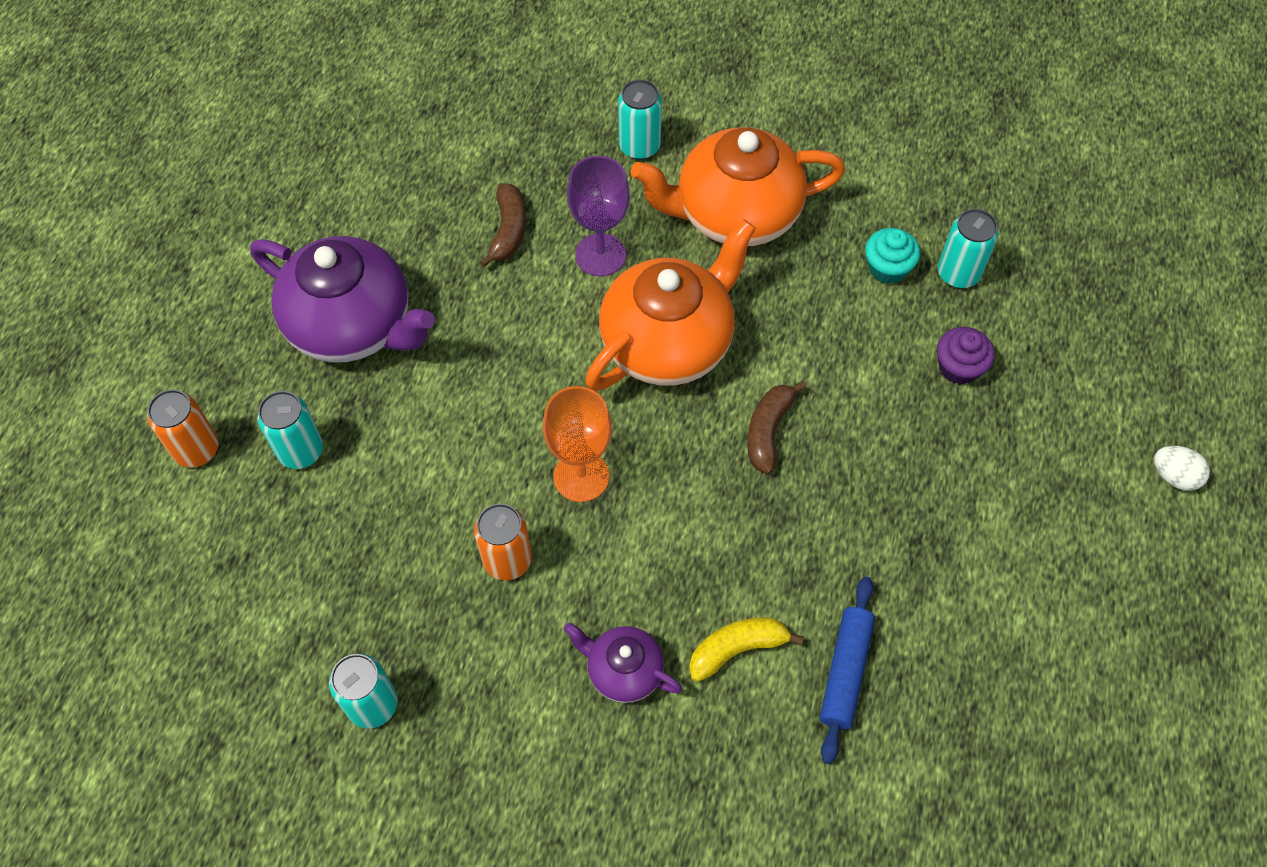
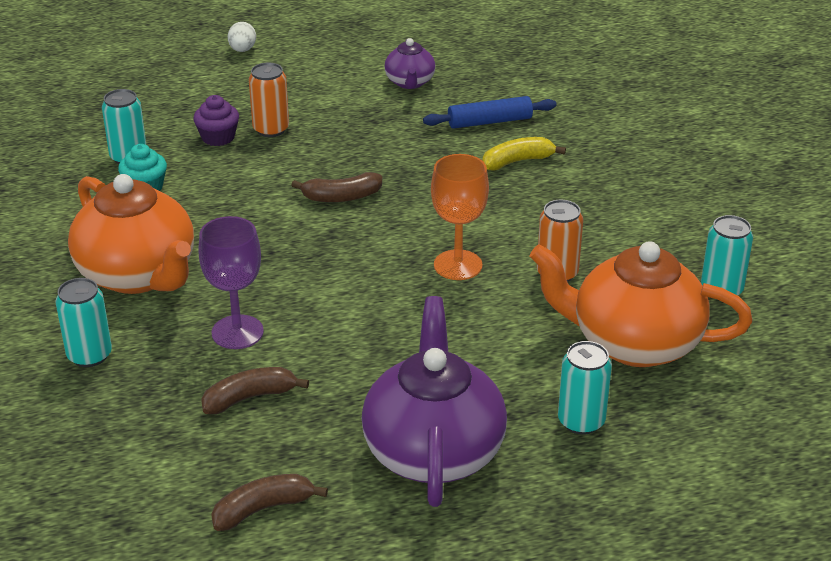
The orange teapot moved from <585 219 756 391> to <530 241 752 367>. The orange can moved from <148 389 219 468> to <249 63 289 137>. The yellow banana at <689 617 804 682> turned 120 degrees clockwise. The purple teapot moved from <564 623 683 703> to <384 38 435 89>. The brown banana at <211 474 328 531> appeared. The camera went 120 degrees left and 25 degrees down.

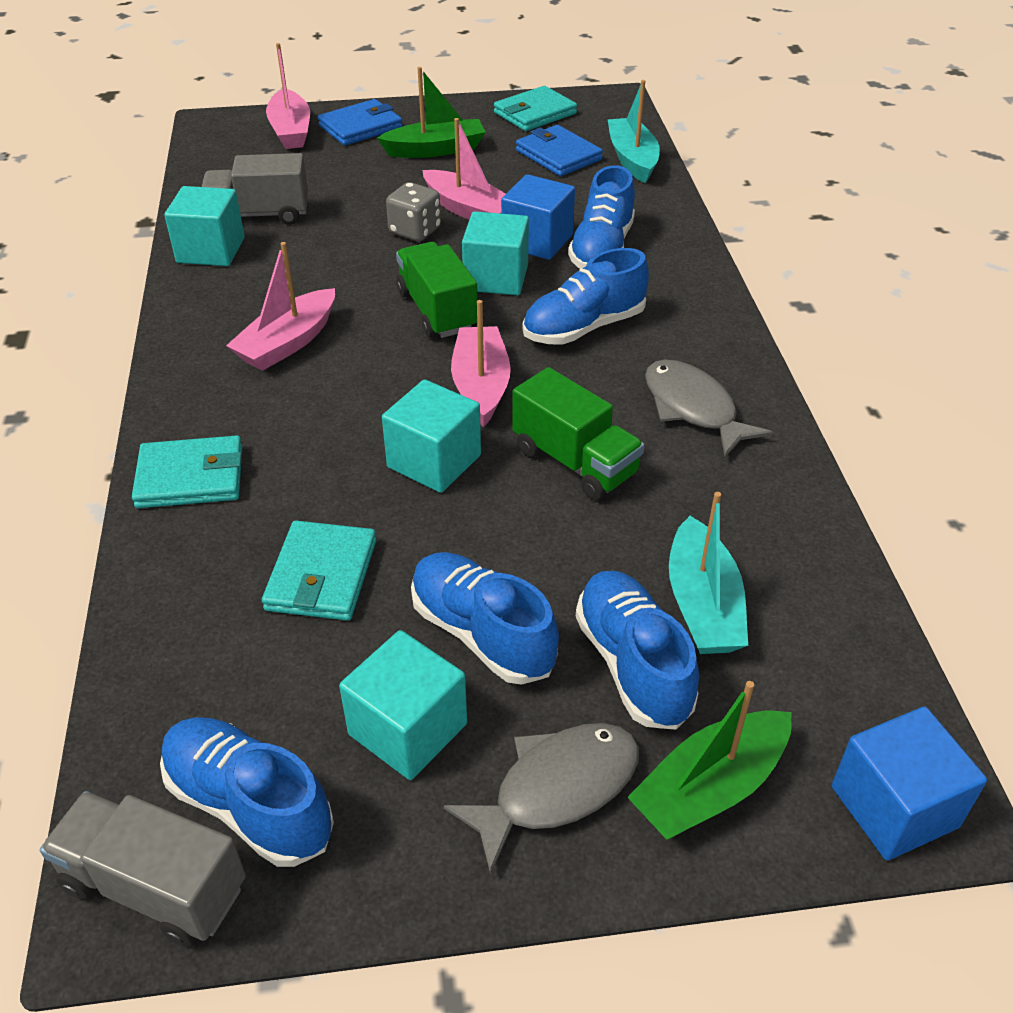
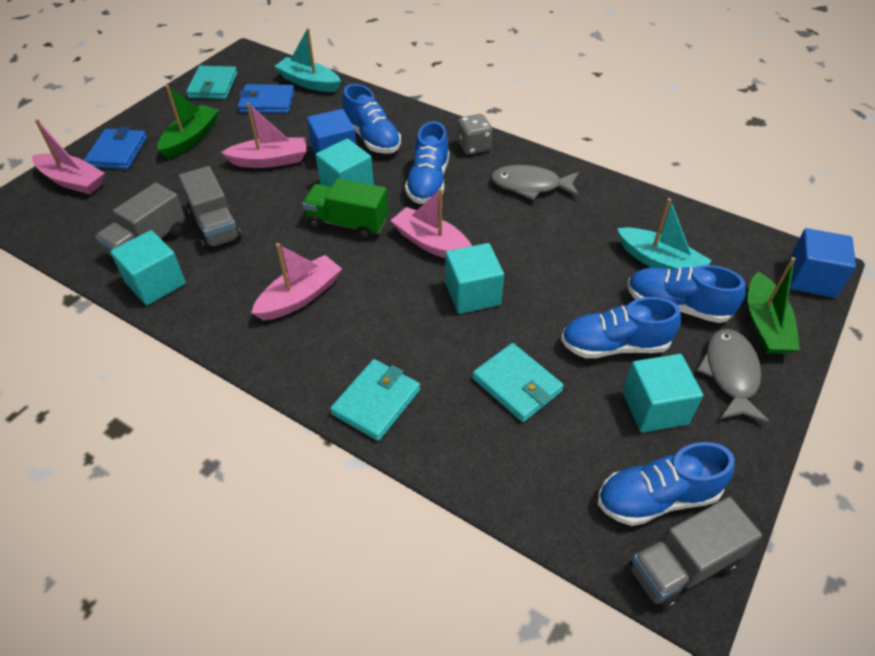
The grey dice moved from <386 182 441 242> to <457 114 492 155>. The pink boat at <226 242 335 371> turned 120 degrees counterclockwise. The green truck at <512 367 645 500> disappeared. The grey truck at <179 166 241 250> appeared. The camera went 50 degrees left and 5 degrees up.

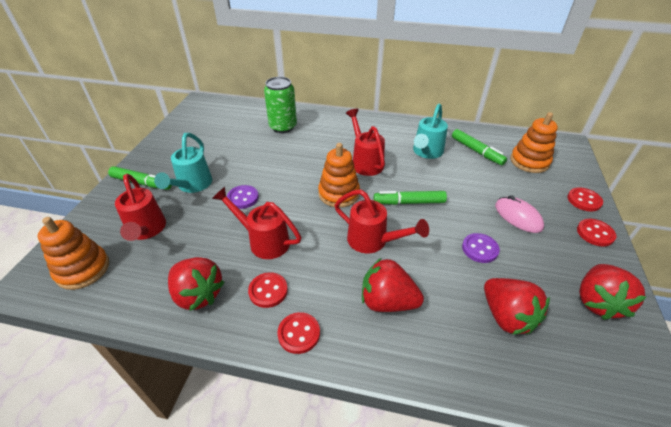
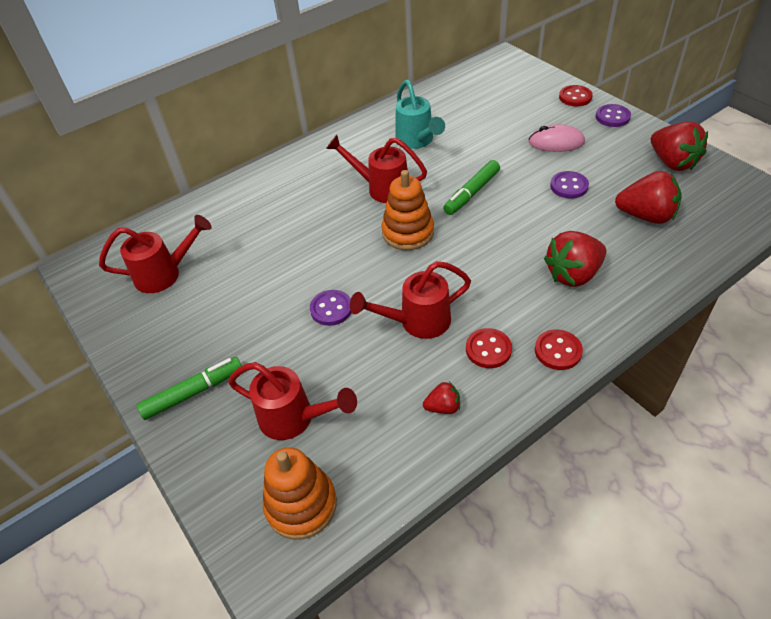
The green can at <264 77 297 133> disappeared. The orange stacking toy at <510 112 558 173> disappeared. The green marker at <452 129 507 166> disappeared. The turquoise watering can at <154 133 212 193> disappeared. The red watering can moved from <334 189 429 253> to <99 215 212 293>. The red button at <577 219 616 246> became the purple button at <596 104 631 127>. The red strawberry at <168 257 225 311> changed to 0.51 times the size. The camera went 45 degrees left and 5 degrees up.

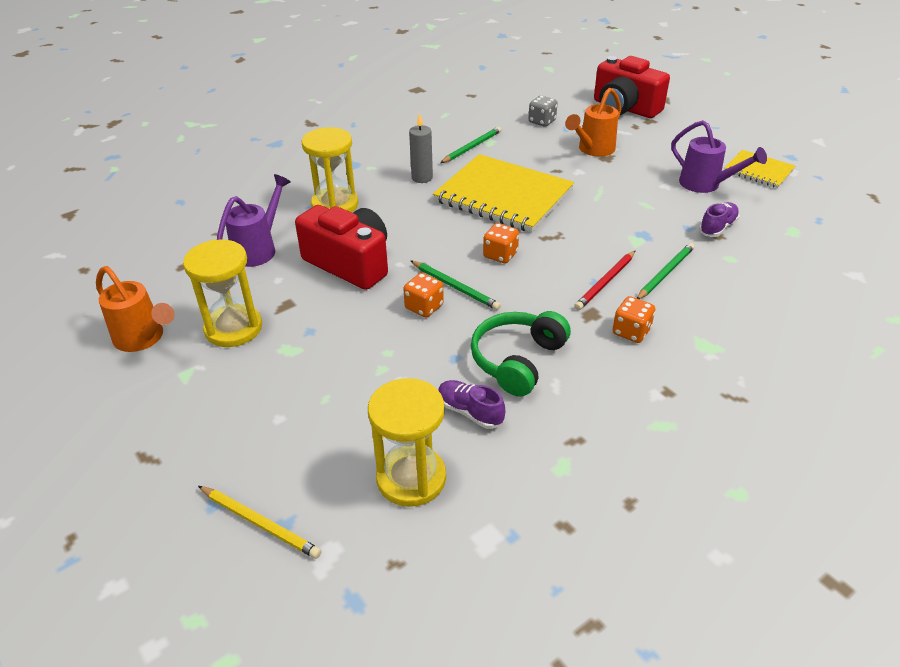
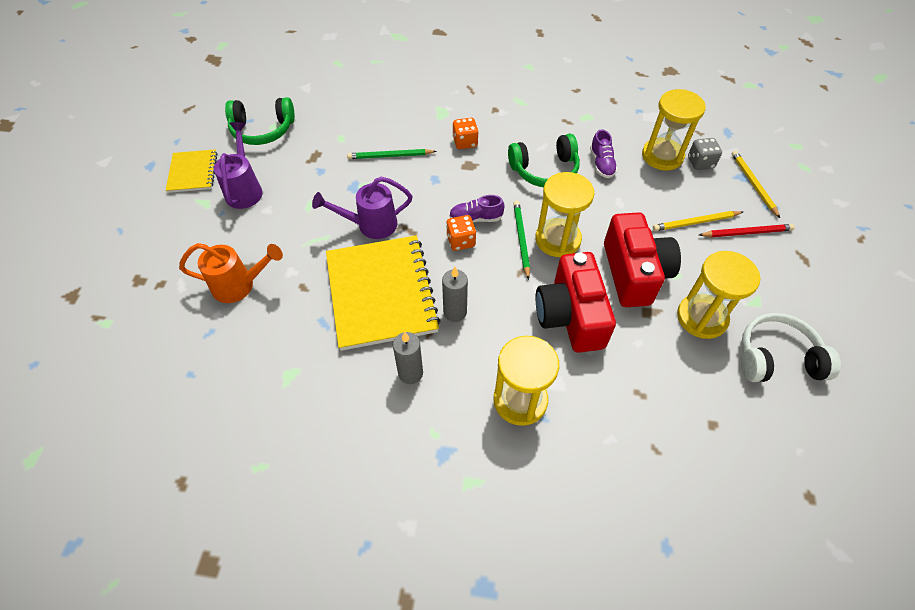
The red camera moved from <594 56 670 118> to <604 212 681 307>. The grey dice moved from <528 96 558 127> to <688 138 722 170>. The green pencil at <440 127 501 163> disappeared. The purple watering can moved from <217 174 291 267> to <312 177 413 239>. The purple shoe moved from <699 202 739 237> to <449 195 505 223>. The red pencil moved from <574 250 636 310> to <699 224 795 237>. The orange watering can at <96 266 174 352> was replaced by the white headphones at <741 313 841 382>. The orange dice at <403 273 444 317> was replaced by the yellow hourglass at <535 172 594 257>. The green headphones at <225 97 295 145> appeared. The yellow pencil at <653 211 743 231> appeared. The grey candle at <442 267 468 322> appeared. The camera went 135 degrees left and 15 degrees up.

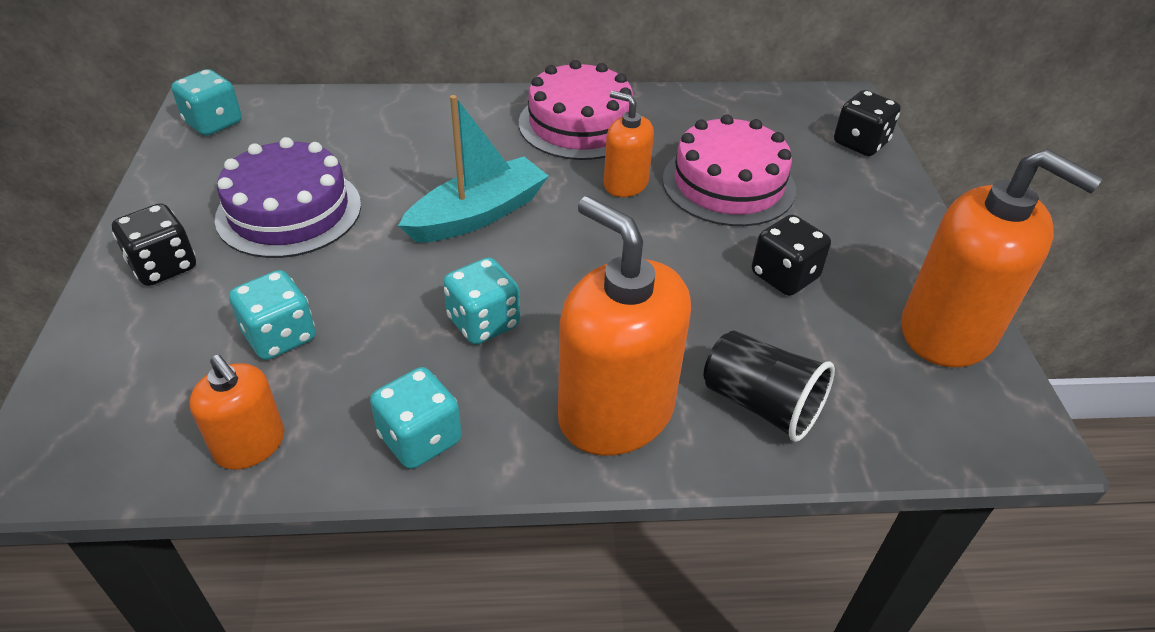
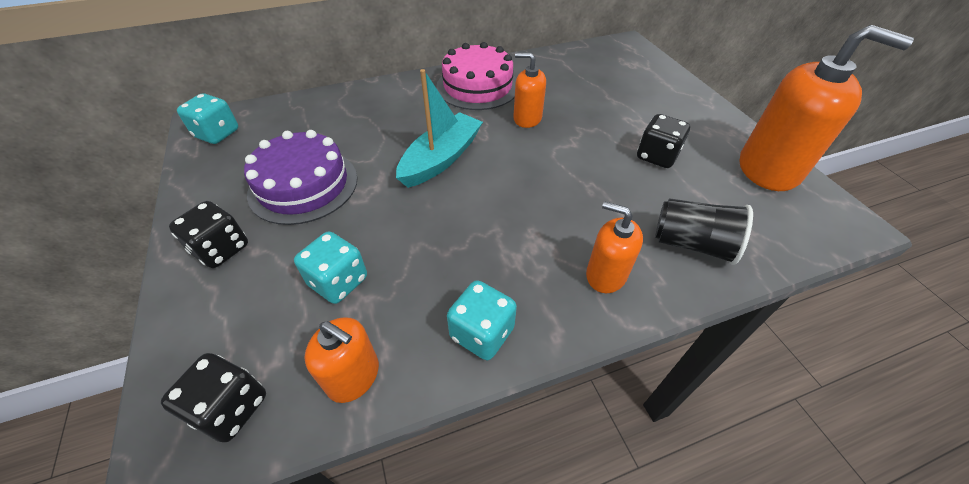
The black dice moved from <834 90 901 156> to <161 353 266 442>. The pink cake at <662 114 796 226> disappeared. The orange soap dispenser at <558 196 691 456> changed to 0.54 times the size. The turquoise dice at <443 257 520 345> disappeared. The camera went 15 degrees left and 5 degrees up.

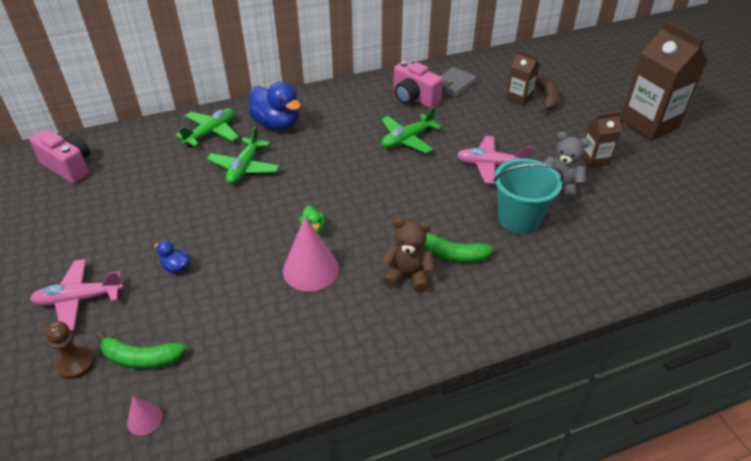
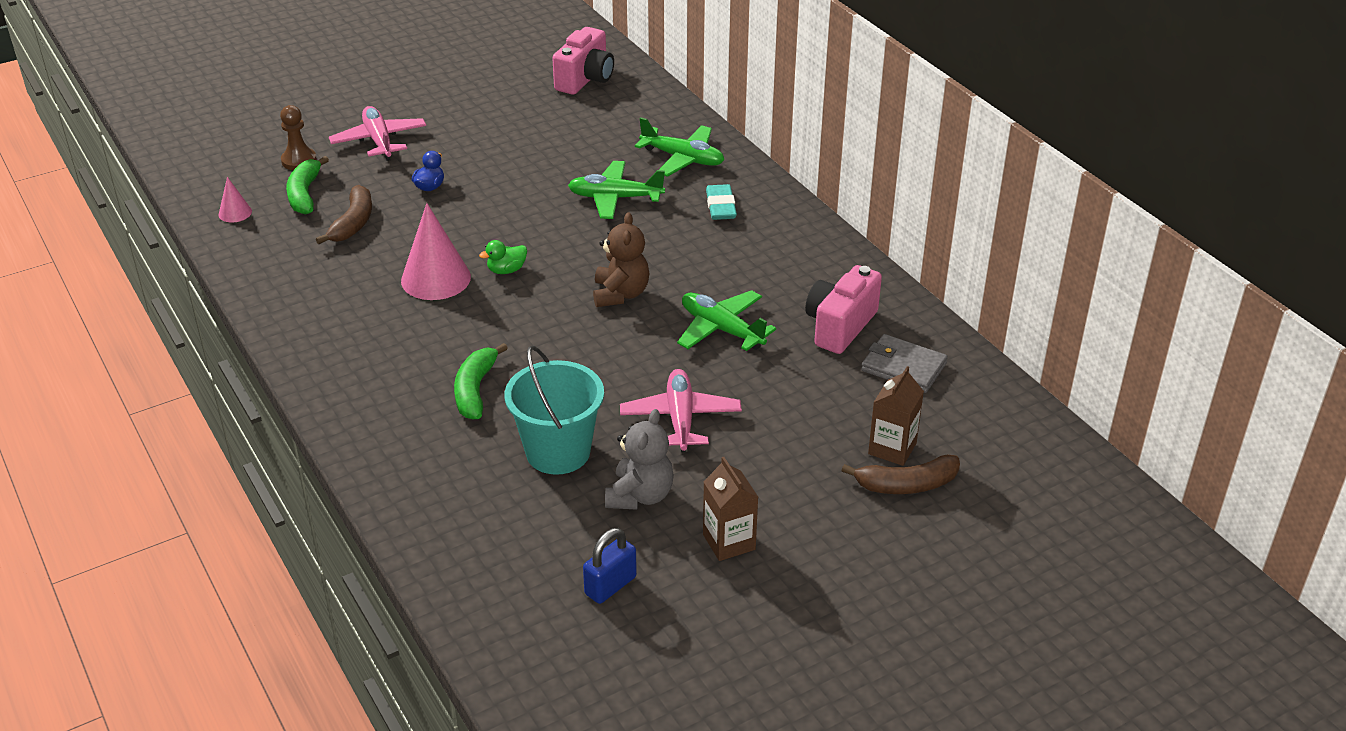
The brown carton at <620 20 707 141> disappeared. The blue duck at <248 82 301 130> was replaced by the turquoise eraser at <706 184 737 220>. The brown teddy bear moved from <381 218 435 293> to <593 212 649 307>. The brown banana at <316 185 372 244> appeared. The blue padlock at <583 528 637 604> appeared. The camera went 80 degrees right and 5 degrees down.

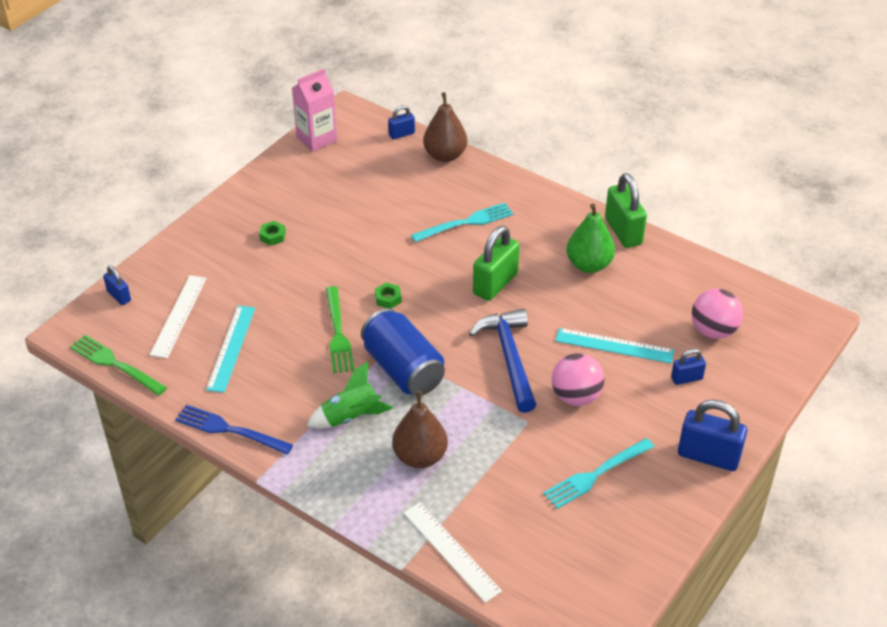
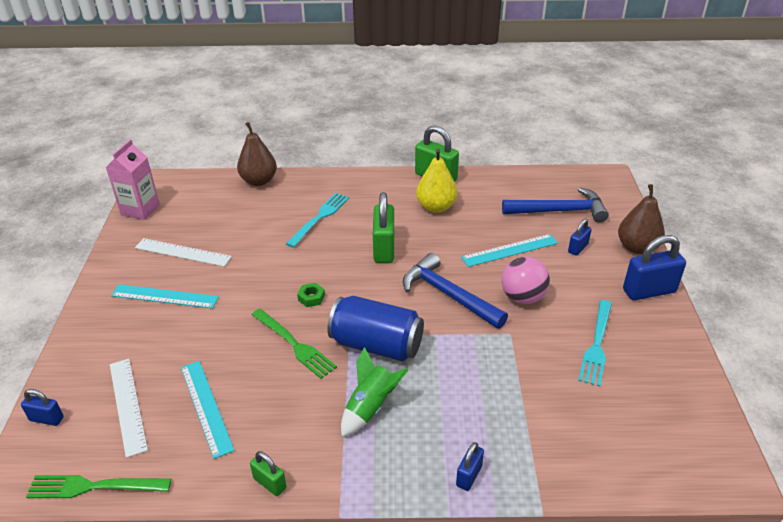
The blue padlock moved from <388 105 415 139> to <456 442 484 491>. The green pear at <566 204 615 273> became the yellow pear at <416 149 457 213>. The green nut at <259 221 286 246> was replaced by the turquoise ruler at <111 284 219 309>. The pink ball at <692 289 743 339> was replaced by the blue hammer at <502 187 609 223>. The brown pear moved from <392 391 448 468> to <618 184 665 254>. The blue fork at <175 405 293 454> was replaced by the green padlock at <250 451 287 496>. The white ruler moved from <403 503 502 603> to <135 238 232 267>. The camera went 35 degrees left and 5 degrees down.

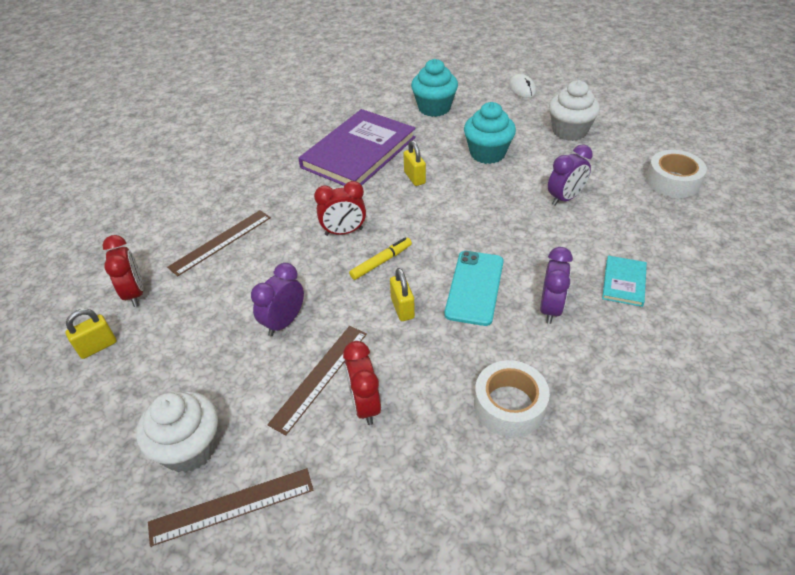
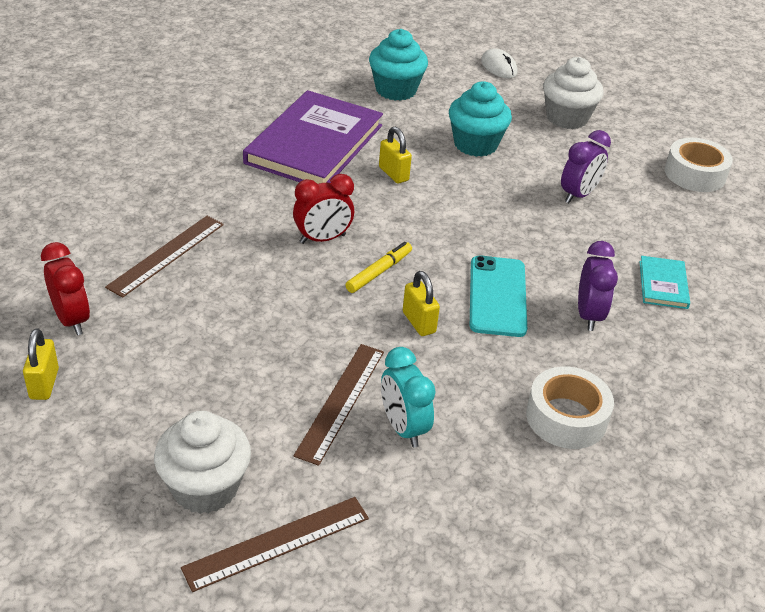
The purple clock at <251 263 304 336> disappeared. The yellow padlock at <65 309 116 359> turned 45 degrees counterclockwise. The red clock at <343 341 381 425> became the turquoise clock at <381 347 435 447>. The camera went 15 degrees left and 5 degrees down.

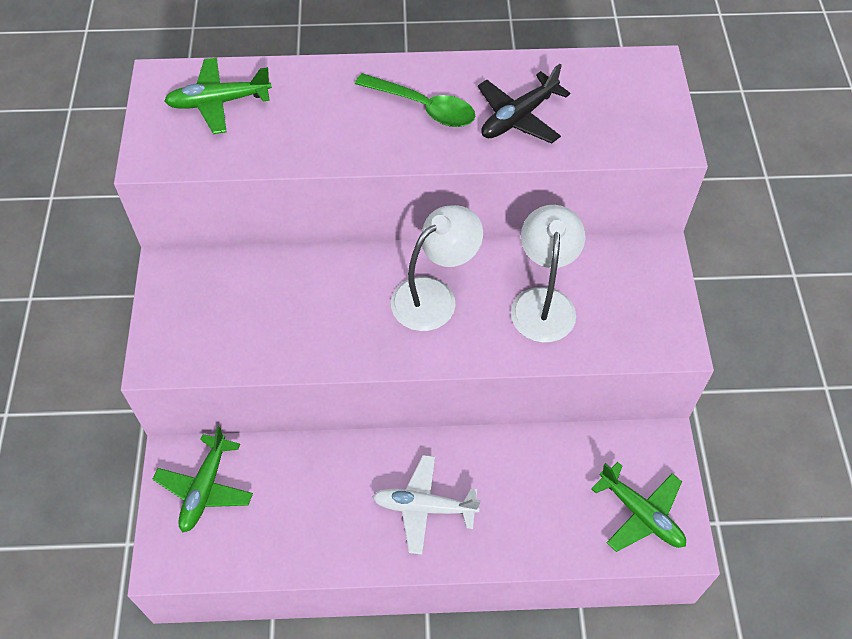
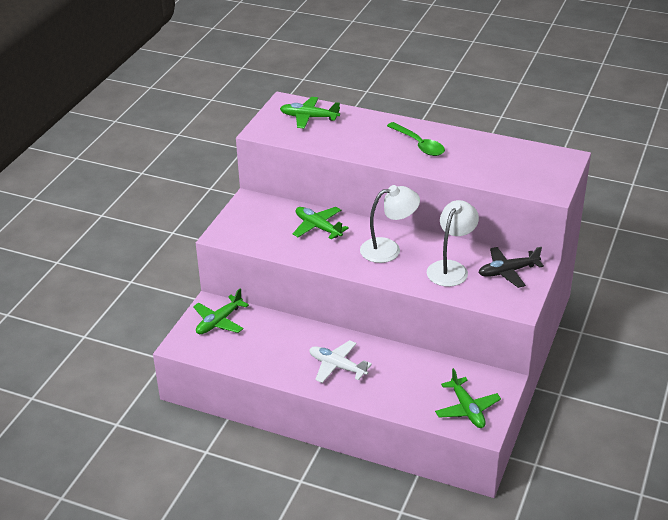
The black plane moved from <478 64 570 144> to <478 247 544 288>. The green plane at <293 207 349 239> appeared. The camera went 25 degrees right and 20 degrees down.

